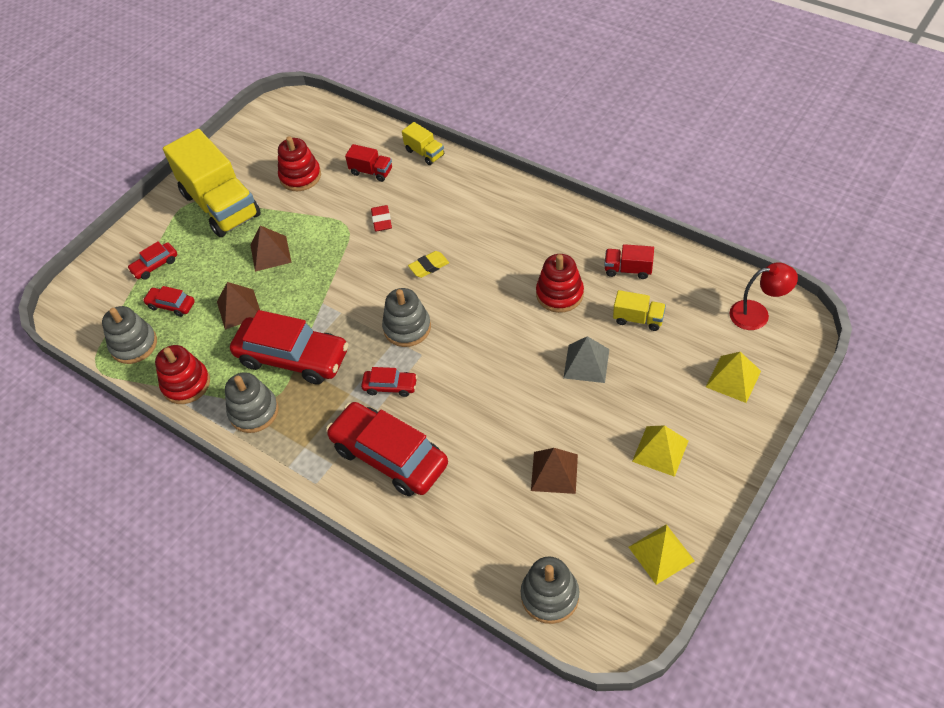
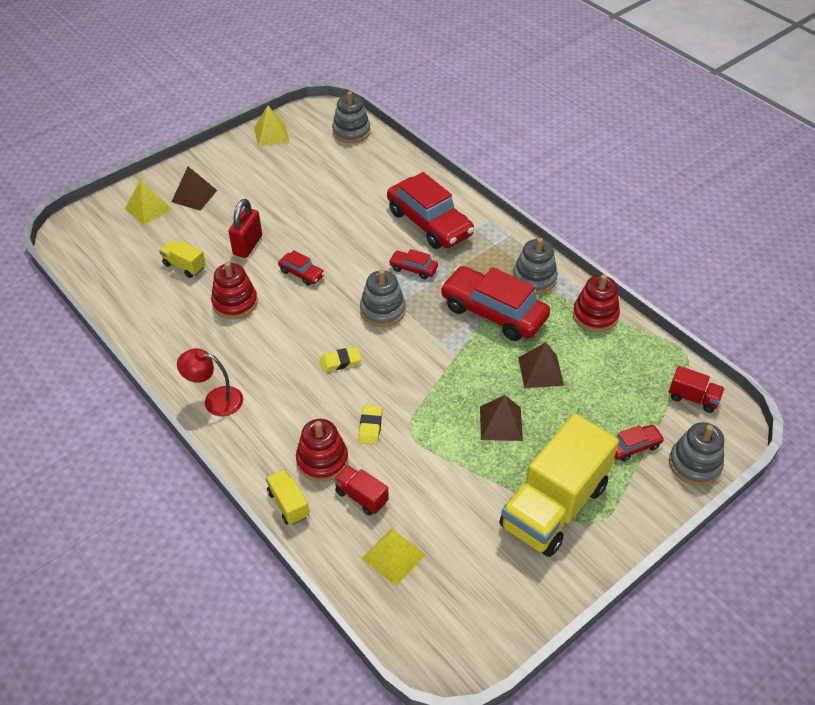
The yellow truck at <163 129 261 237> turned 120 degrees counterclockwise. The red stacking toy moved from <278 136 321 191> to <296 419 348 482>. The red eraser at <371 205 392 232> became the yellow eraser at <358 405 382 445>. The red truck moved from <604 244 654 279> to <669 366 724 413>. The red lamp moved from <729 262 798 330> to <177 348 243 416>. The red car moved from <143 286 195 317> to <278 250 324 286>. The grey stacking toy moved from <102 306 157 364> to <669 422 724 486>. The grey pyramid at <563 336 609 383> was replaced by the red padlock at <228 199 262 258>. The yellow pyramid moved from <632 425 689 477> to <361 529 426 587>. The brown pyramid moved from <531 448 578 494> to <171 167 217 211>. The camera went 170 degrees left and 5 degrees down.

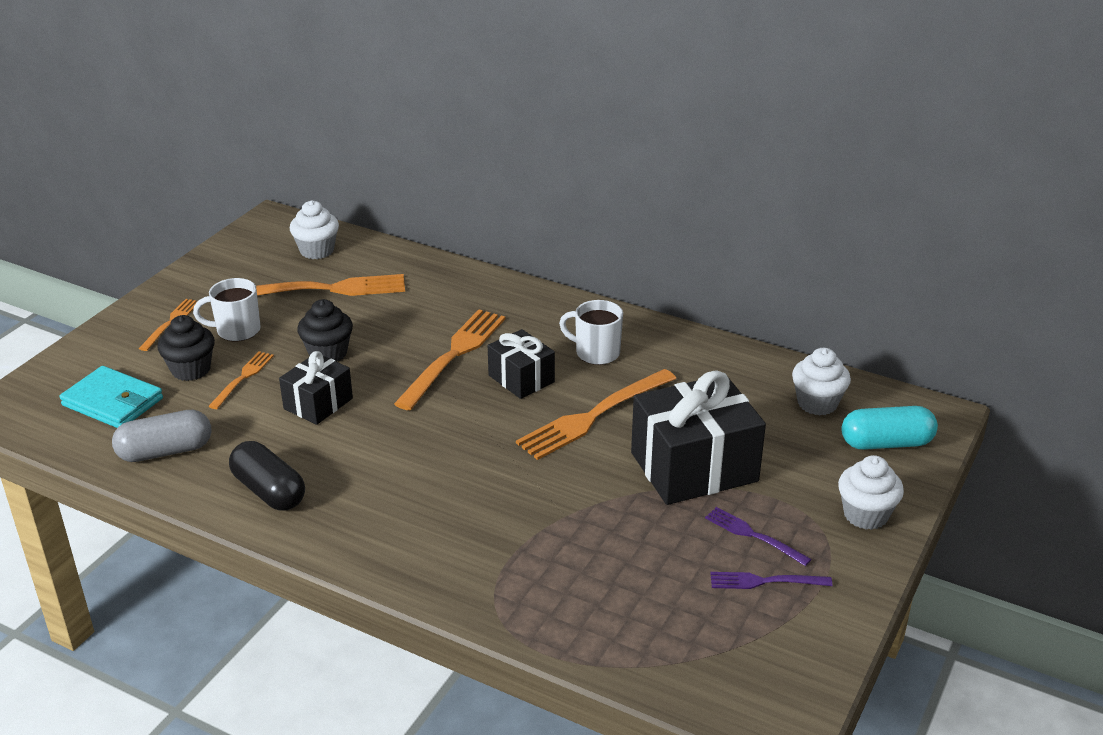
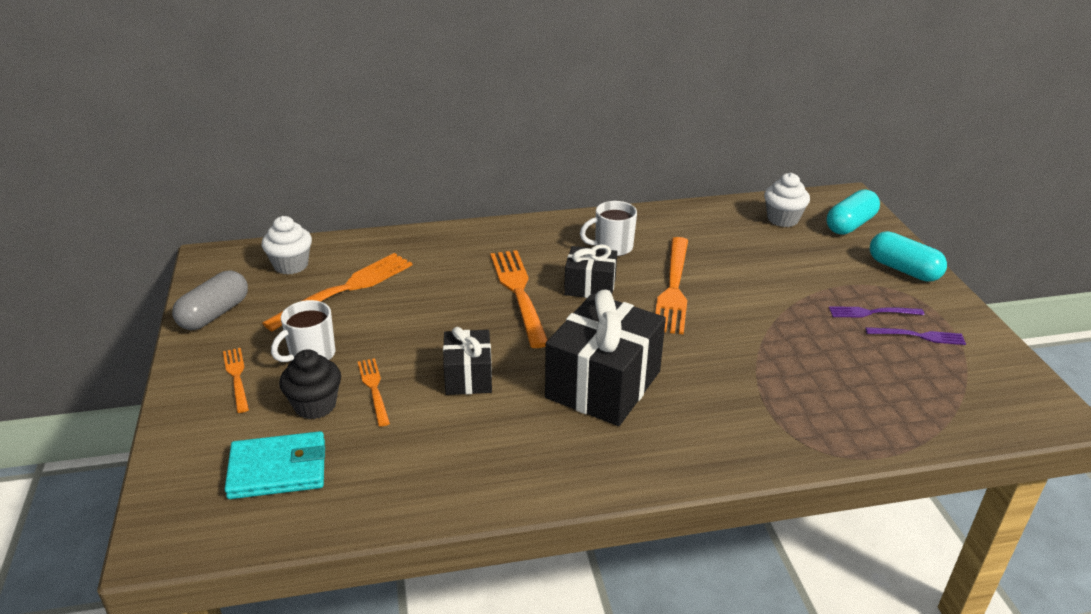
The black cupcake at <297 299 353 362> disappeared. The black gift moved from <631 370 766 505> to <545 290 666 426>. The grey capsule moved from <112 410 211 462> to <172 271 248 330>. The black capsule at <229 441 305 511> disappeared. The white cupcake at <838 455 904 530> was replaced by the turquoise capsule at <870 231 947 282>. The purple fork at <710 572 832 589> turned 135 degrees counterclockwise. The camera went 40 degrees left and 0 degrees up.

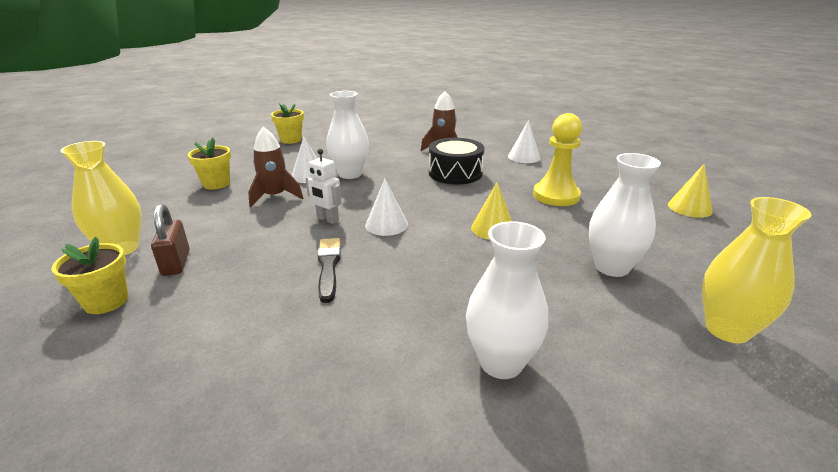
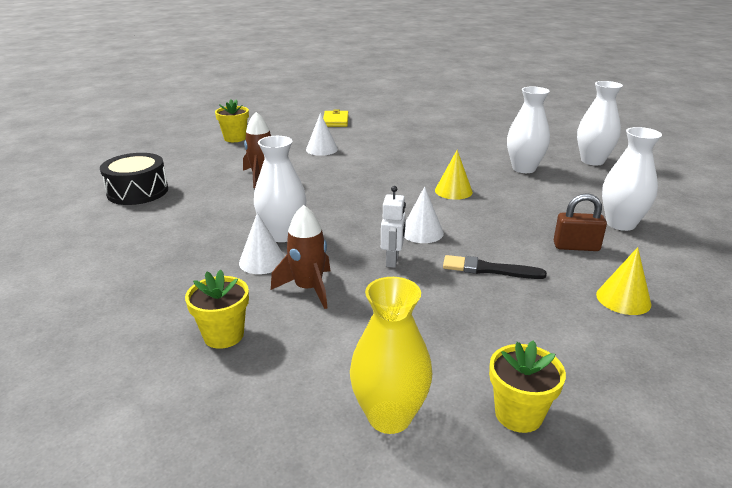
The yellow flower pot moved from <271 103 304 144> to <215 99 249 142>. The yellow pawn at <533 113 582 206> disappeared. The black drum moved from <429 138 484 184> to <100 153 168 205>. The white robot at <305 149 341 224> turned 45 degrees counterclockwise. The yellow cone moved from <668 164 713 218> to <596 247 651 315>. The yellow vase at <702 197 811 343> became the white vase at <577 81 623 165>. The brown padlock moved from <151 204 190 276> to <554 193 607 251>. The yellow wallet at <323 109 348 127> appeared. The camera went 70 degrees left and 0 degrees up.

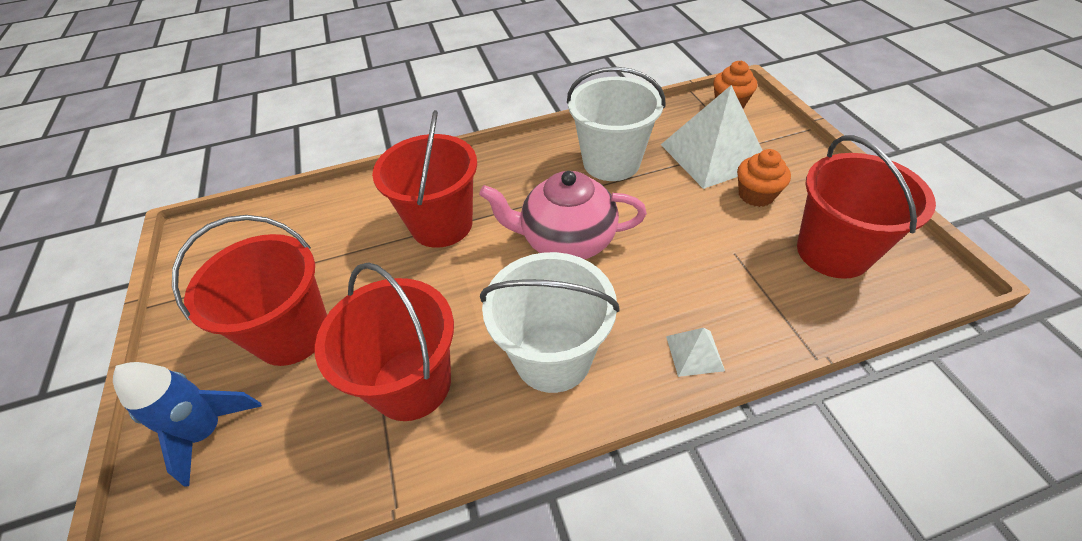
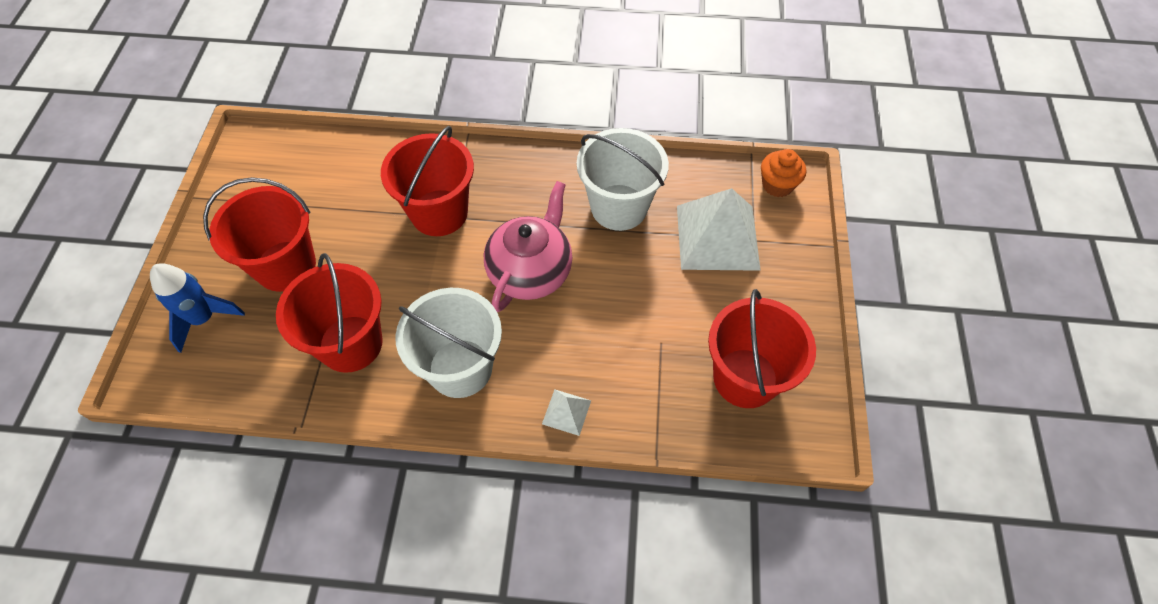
The orange cupcake at <737 149 791 207> disappeared. The pink teapot at <479 171 647 260> turned 90 degrees clockwise. The camera went 20 degrees right and 10 degrees up.

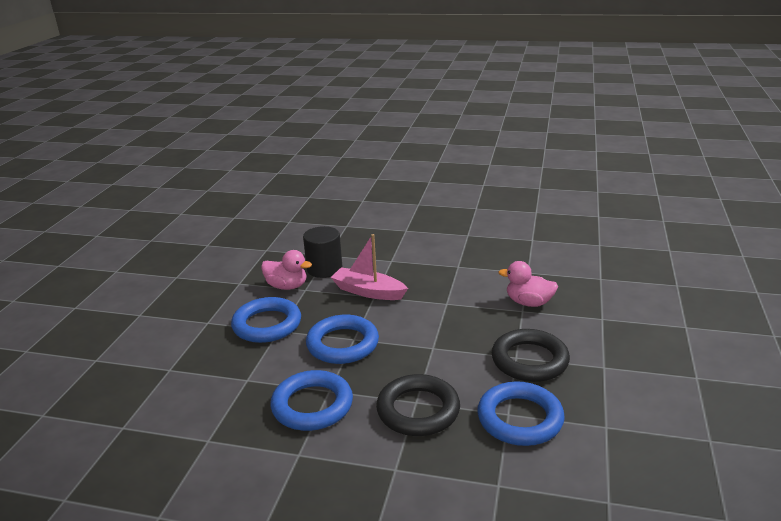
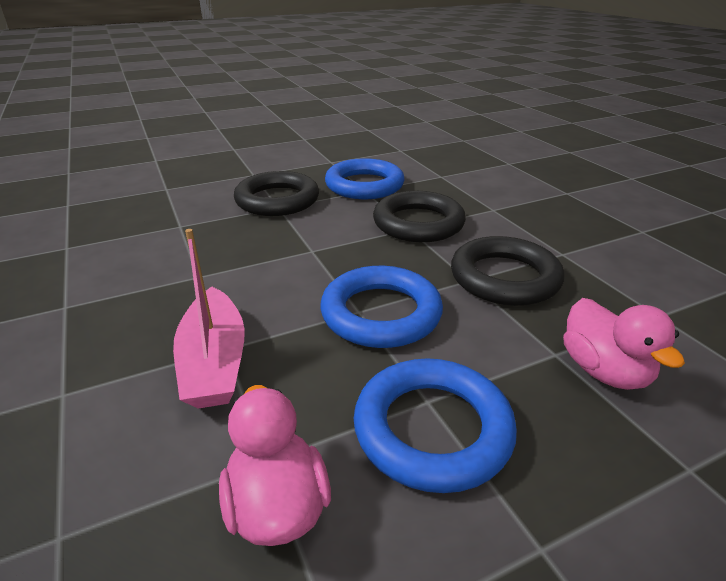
The black cylinder at <303 226 343 278> disappeared. The pink duck moved from <498 261 558 307> to <563 298 685 390>. The blue ring at <271 370 353 431> became the black ring at <451 236 565 306>. The camera went 130 degrees left and 5 degrees up.

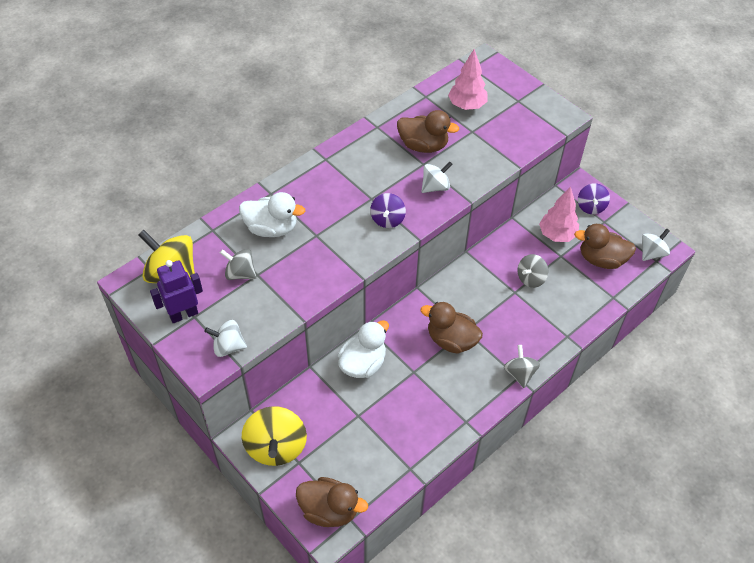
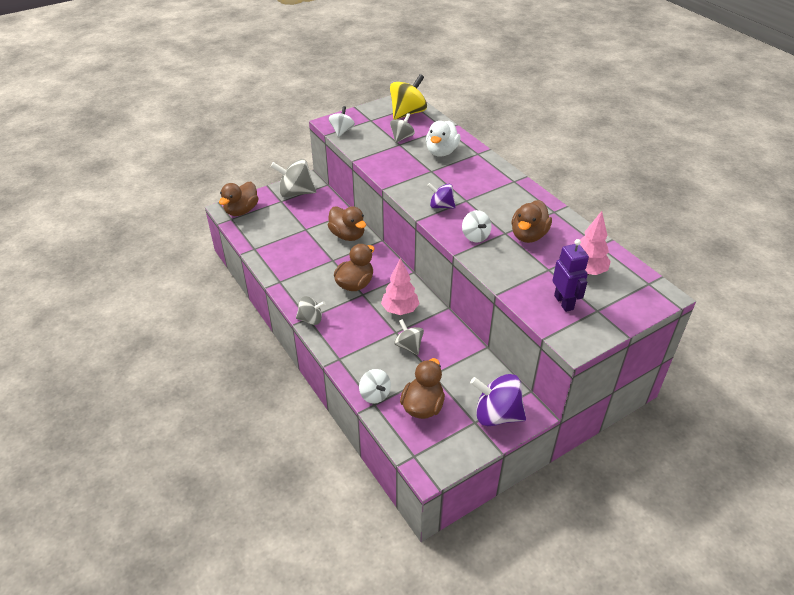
The purple spinning top at <578 183 610 214> changed to 1.67 times the size. The pink tree moved from <539 187 579 242> to <381 258 419 315>. The white spinning top moved from <642 228 670 261> to <359 369 391 404>. The purple robot moved from <150 260 203 323> to <552 239 589 312>. The white duck at <338 320 389 378> became the brown duck at <328 206 366 241>. The yellow spinning top at <242 406 307 466> became the grey spinning top at <270 159 316 197>. The camera went 100 degrees right and 10 degrees down.

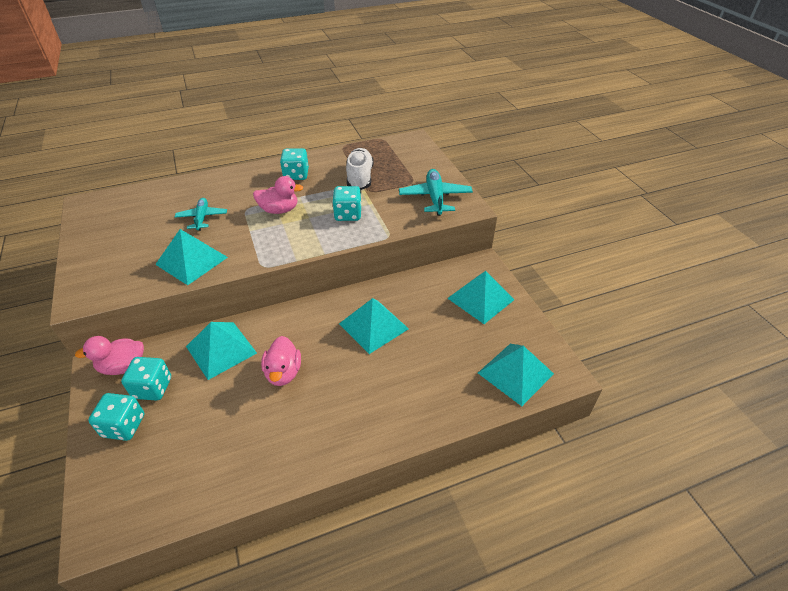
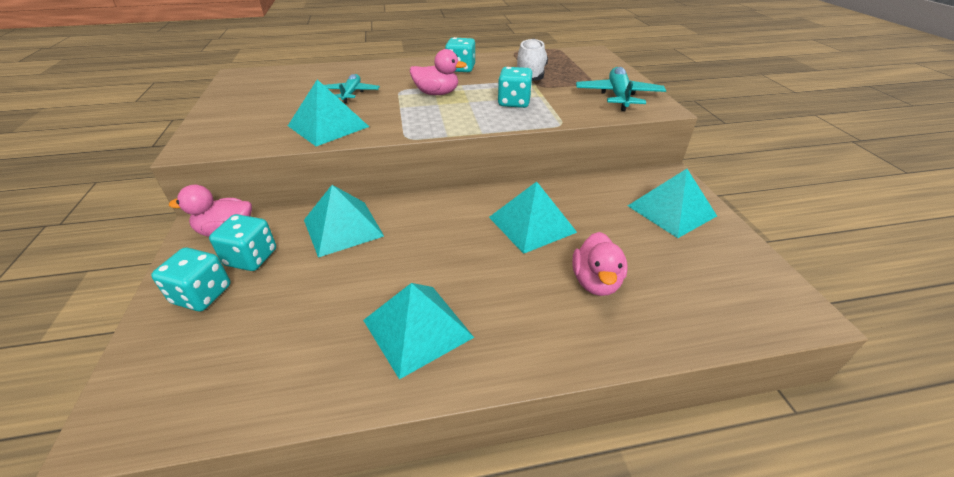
The pink duck moved from <261 336 301 386> to <572 232 628 296>. The turquoise pyramid moved from <478 344 554 406> to <363 283 474 379>. The camera went 10 degrees right and 5 degrees down.

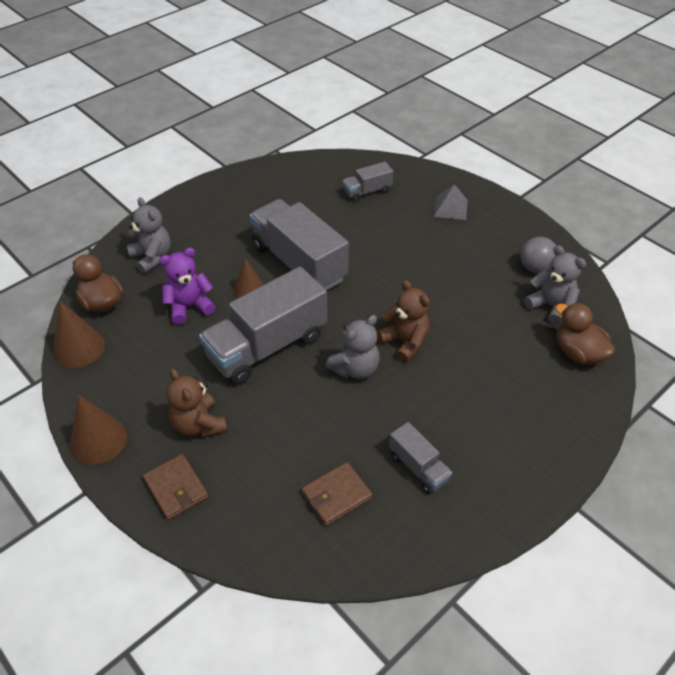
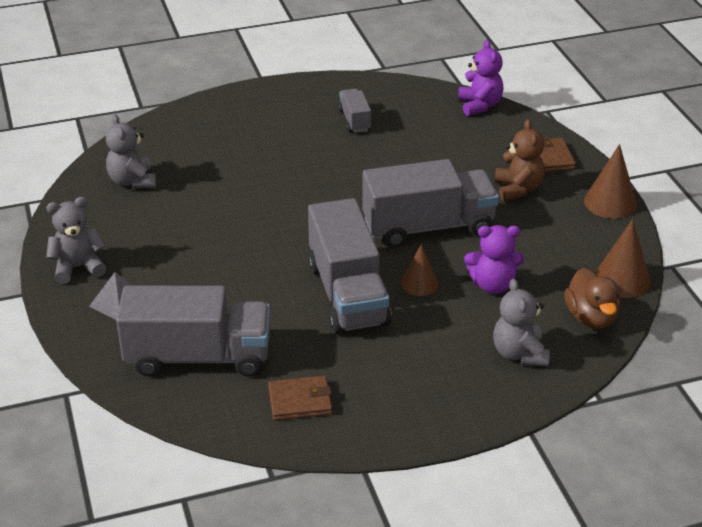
The grey truck at <343 162 393 202> changed to 2.08 times the size. The grey ball at <521 237 556 274> disappeared. The brown teddy bear at <377 280 430 362> disappeared. The brown duck at <555 303 615 365> disappeared. The grey teddy bear moved from <325 315 380 379> to <46 197 106 284>. The brown wallet moved from <302 462 372 526> to <268 375 332 421>. The purple teddy bear at <458 40 503 116> appeared. The camera went 155 degrees left and 10 degrees down.

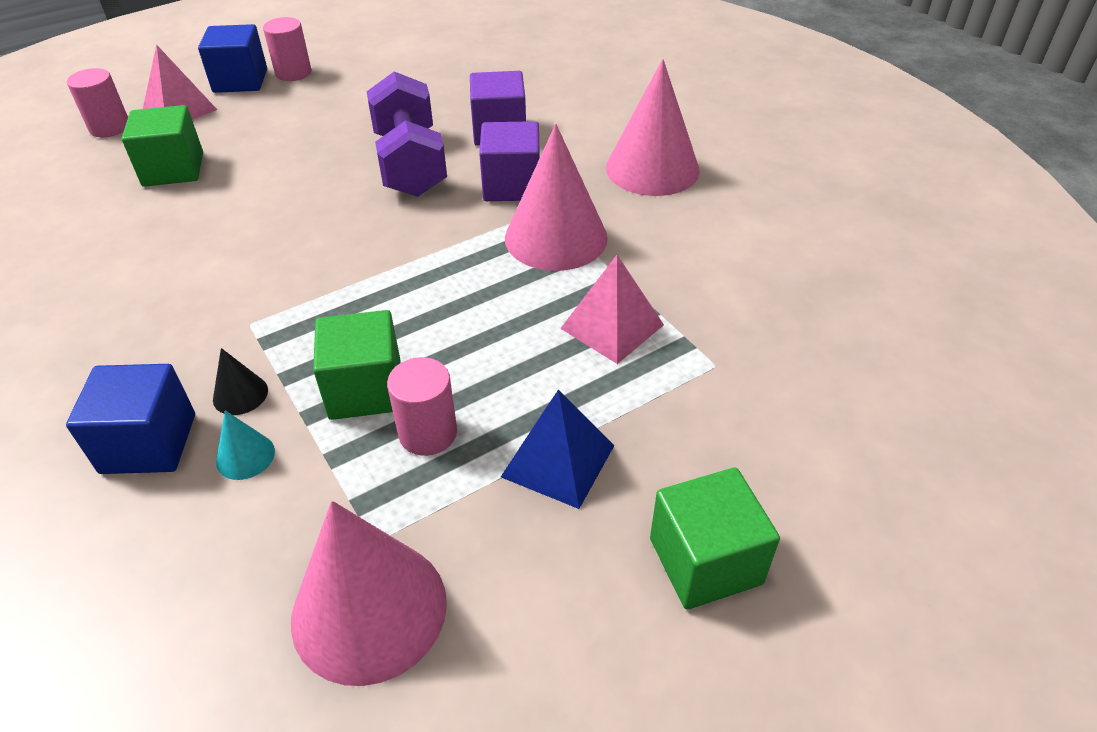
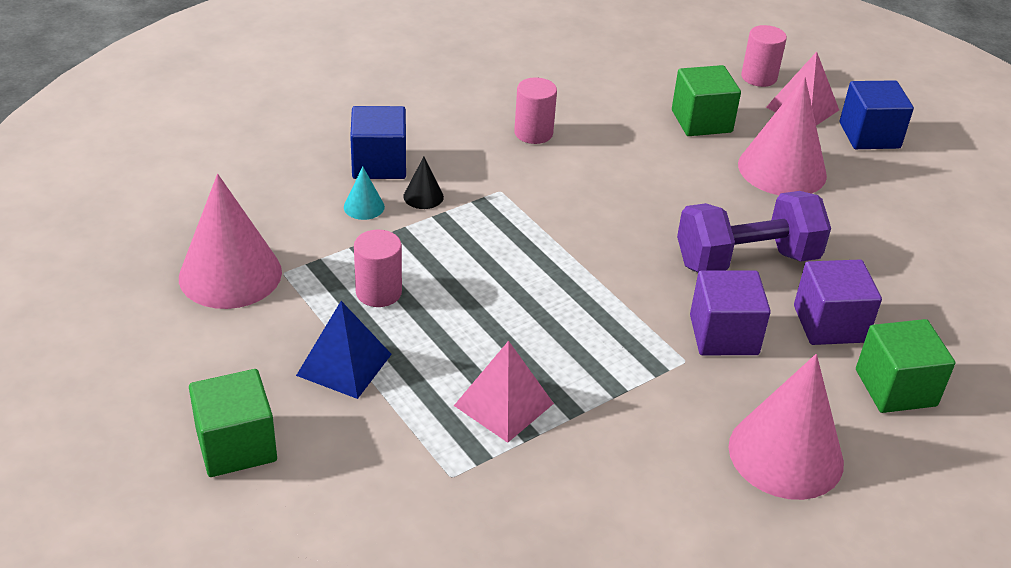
The pink cylinder moved from <263 17 311 81> to <514 77 557 144>. The pink cone moved from <505 124 608 271> to <738 76 827 195>. The green cube moved from <313 310 401 420> to <856 319 955 413>. The camera went 85 degrees right and 5 degrees down.

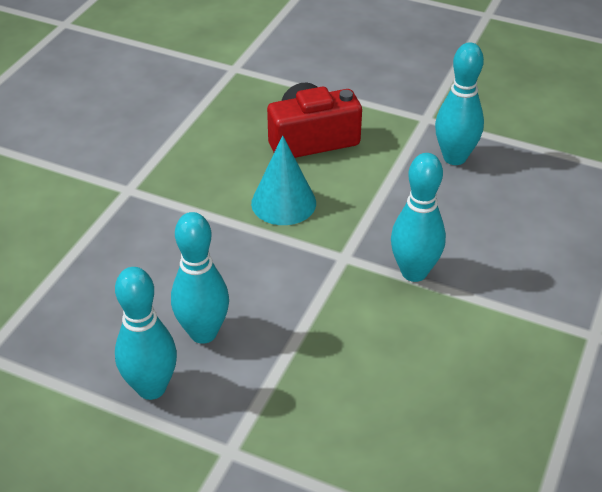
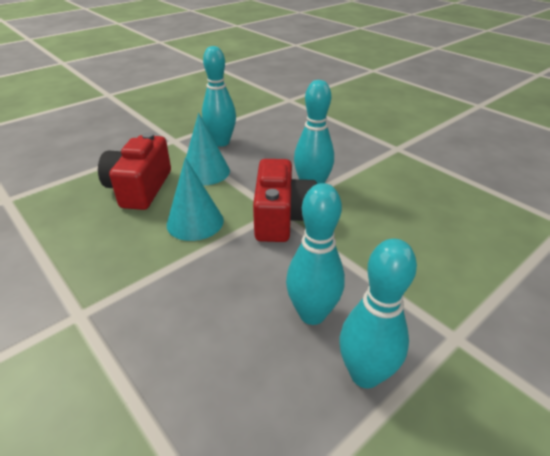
The turquoise cone at <186 113 230 186> appeared. The red camera at <253 159 317 242> appeared. The camera went 65 degrees left and 5 degrees down.

